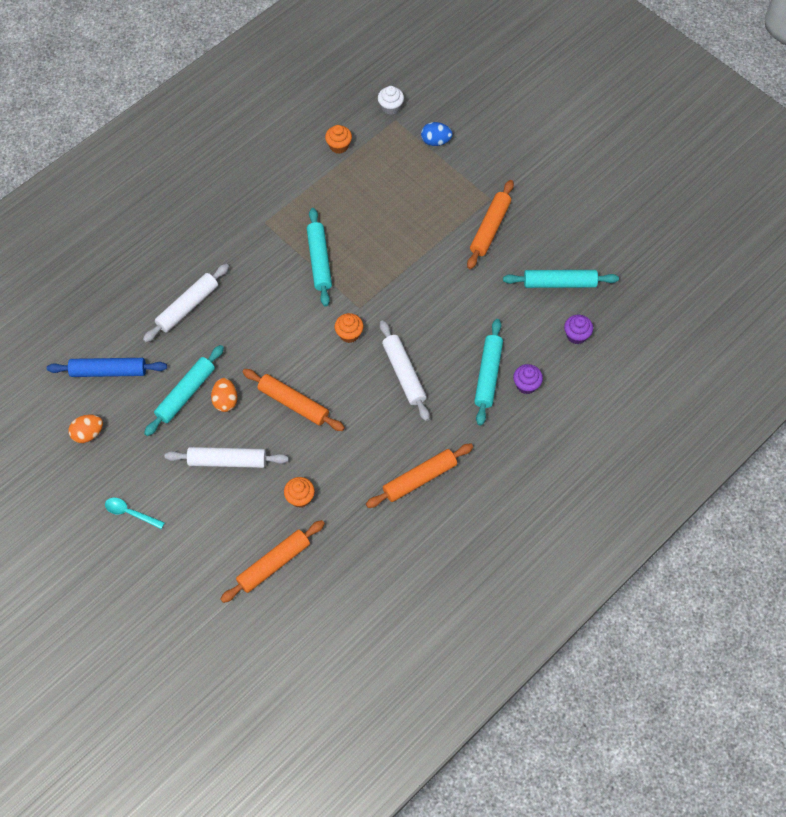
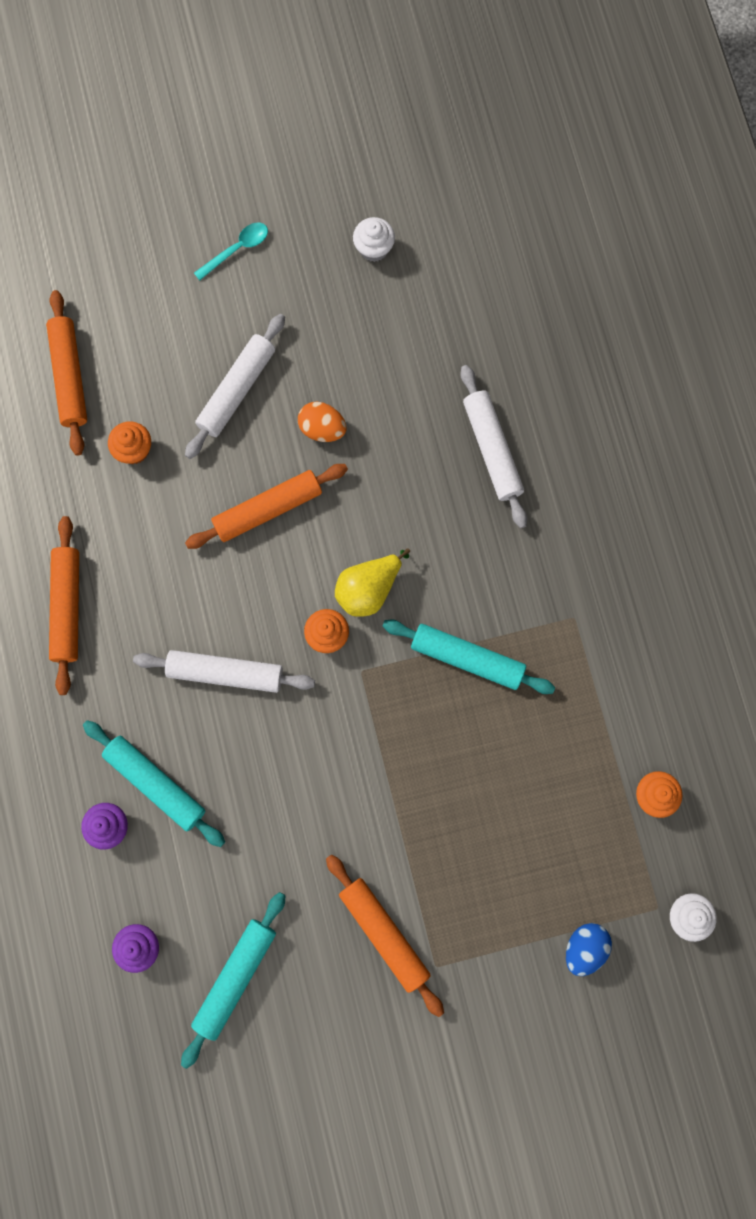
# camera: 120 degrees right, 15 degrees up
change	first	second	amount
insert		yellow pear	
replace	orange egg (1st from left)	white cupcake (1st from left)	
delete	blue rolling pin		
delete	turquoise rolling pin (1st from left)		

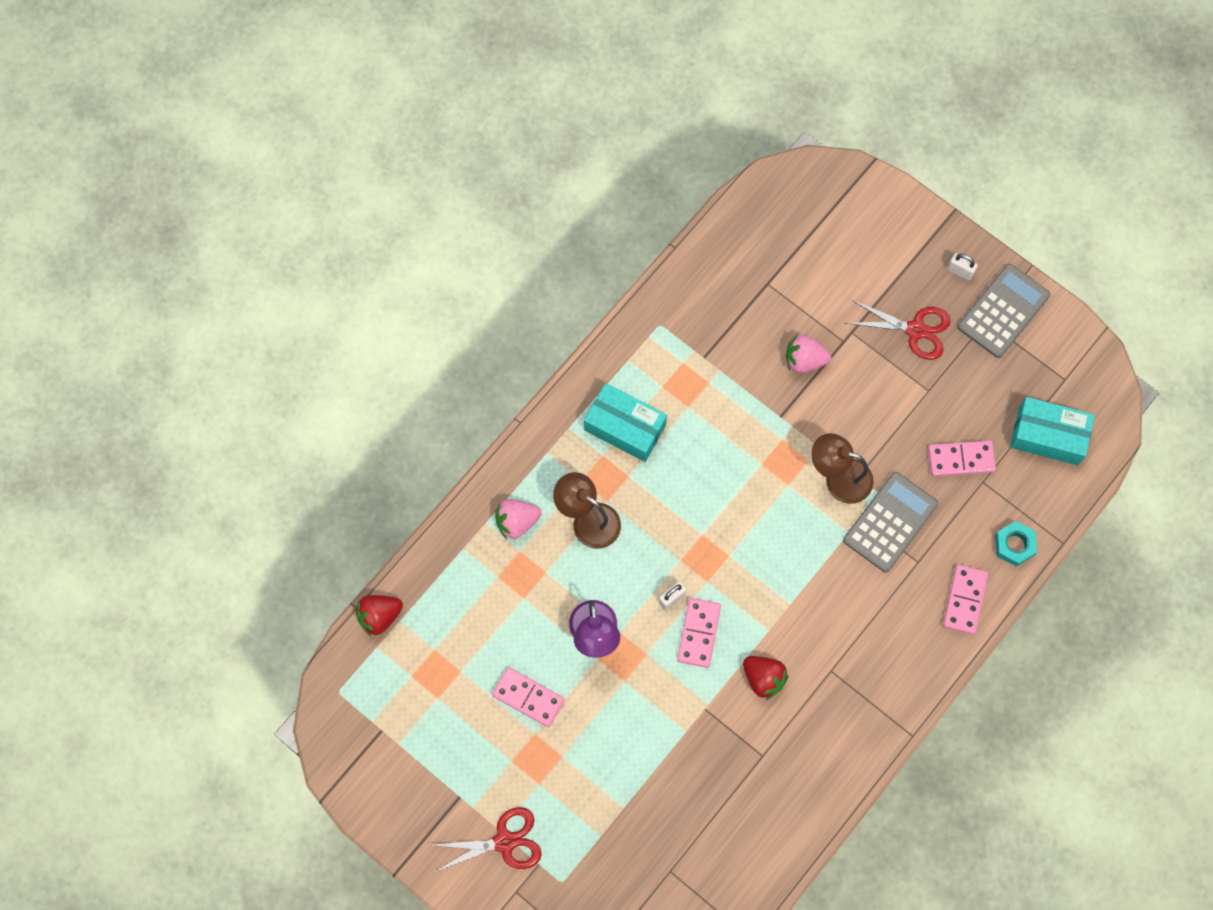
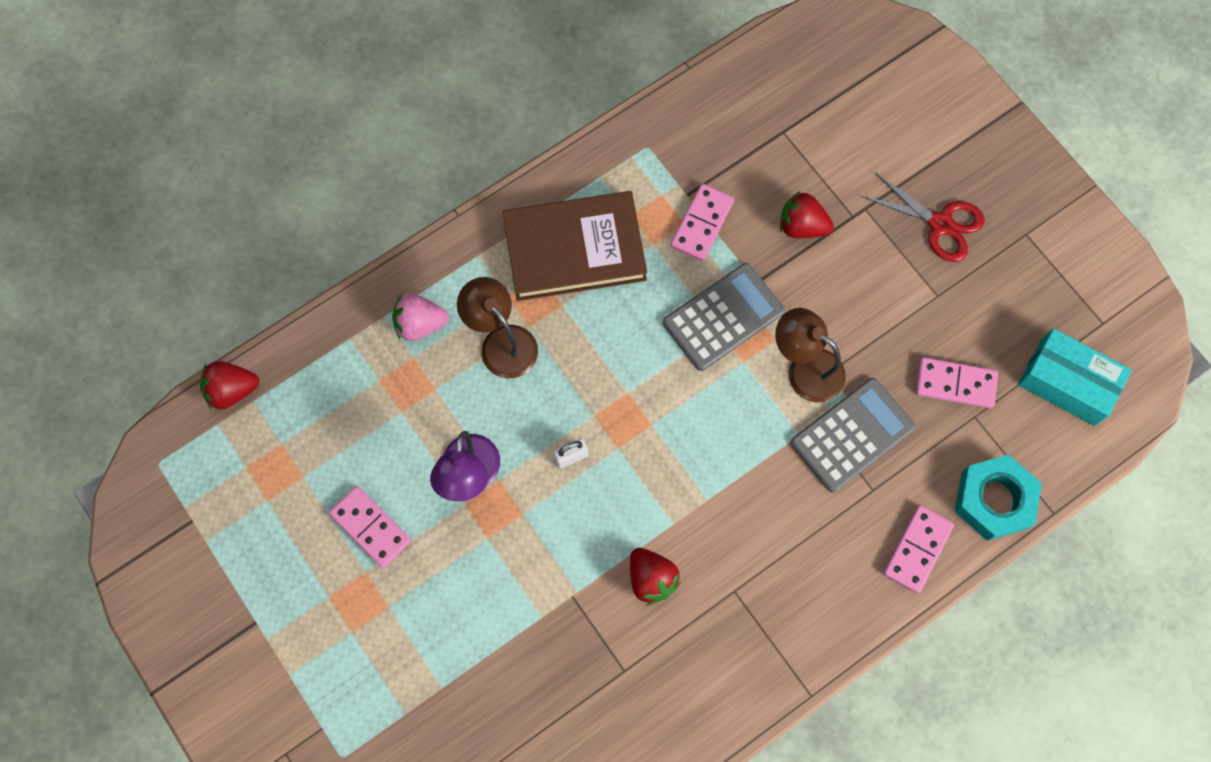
# camera: 15 degrees right, 0 degrees up
change	first	second	amount
replace	turquoise box (1st from left)	brown book	
move	grey calculator (2nd from left in the first image)	grey calculator (1st from left)	
move	pink domino (2nd from left)		
recolor	pink strawberry (2nd from left)	red strawberry (3rd from left)	
resize	turquoise nut		x1.58
delete	red scissors (1st from left)		
delete	white padlock (2nd from left)		

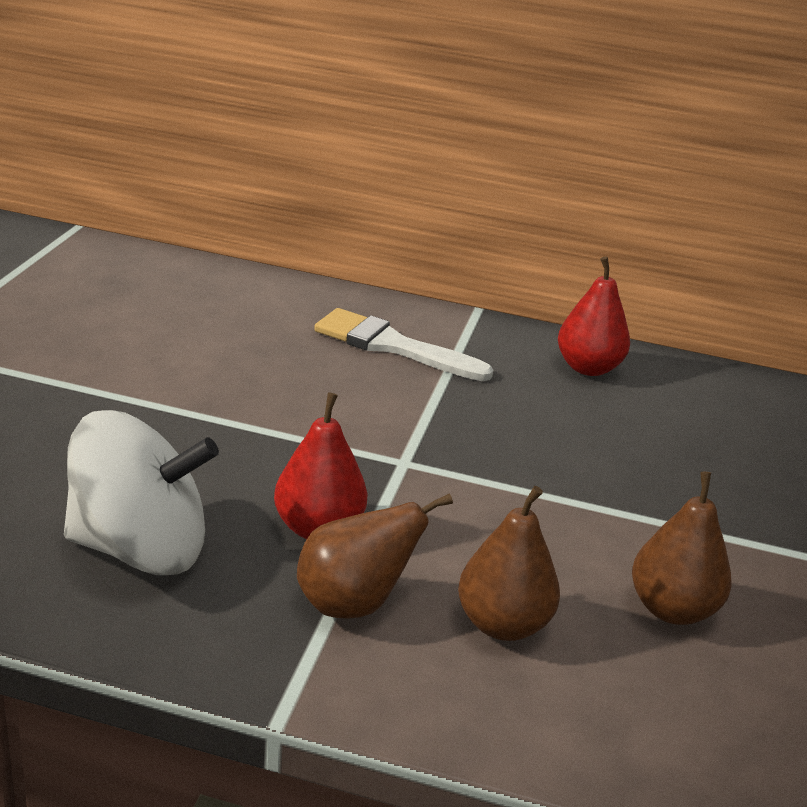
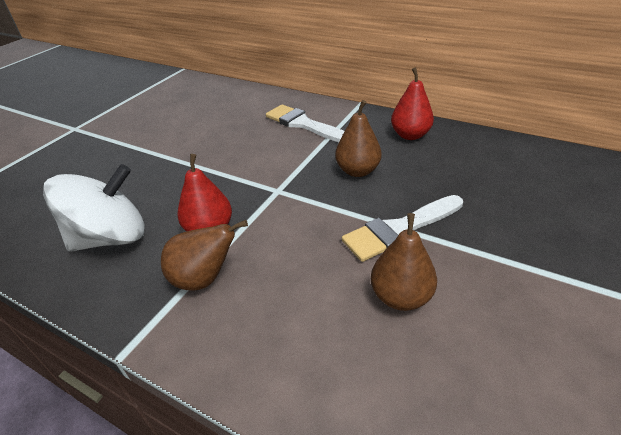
# camera: 20 degrees right, 10 degrees up
change	first	second	amount
rotate	white spinning top		45 degrees counterclockwise
move	brown pear (2nd from left)		
insert		white brush (2nd from left)	

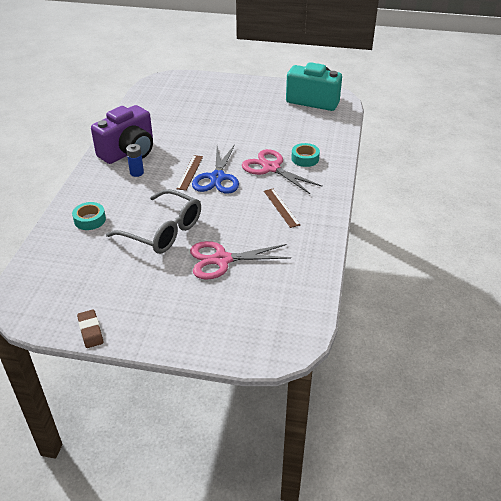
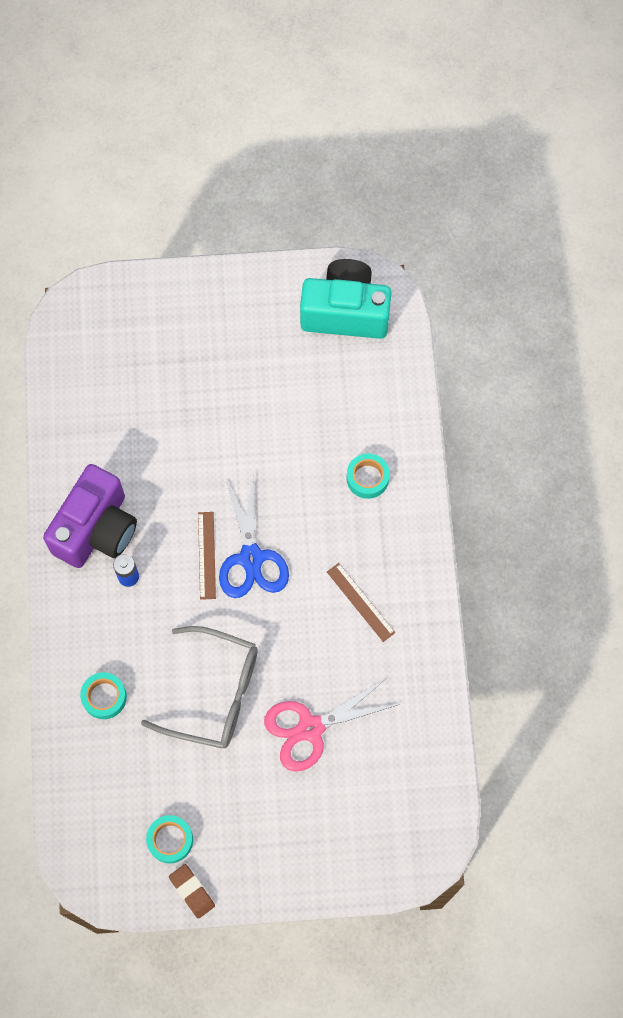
# camera: 15 degrees left, 30 degrees up
change	first	second	amount
insert		turquoise tape (2nd from left)	
delete	pink scissors (2nd from left)		

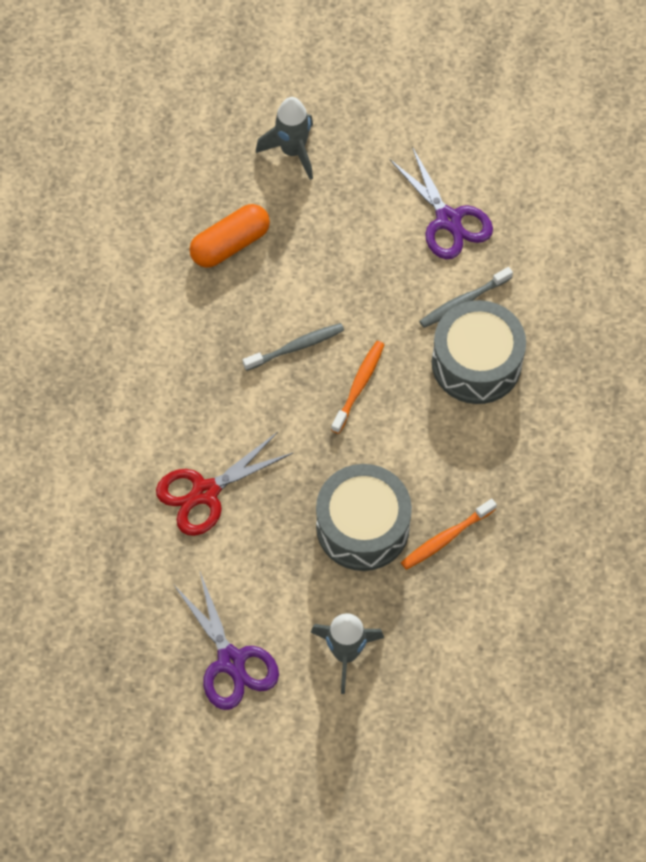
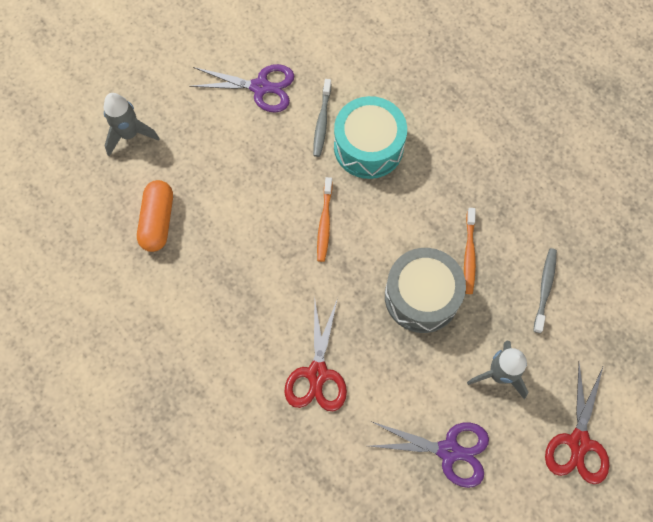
# camera: 50 degrees left, 5 degrees up
change	first	second	amount
rotate	orange toothbrush (1st from left)		150 degrees counterclockwise
recolor	grey drum (2nd from left)	turquoise drum	
move	grey toothbrush (1st from left in the first image)	grey toothbrush (2nd from left)	
insert		red scissors (2nd from left)	

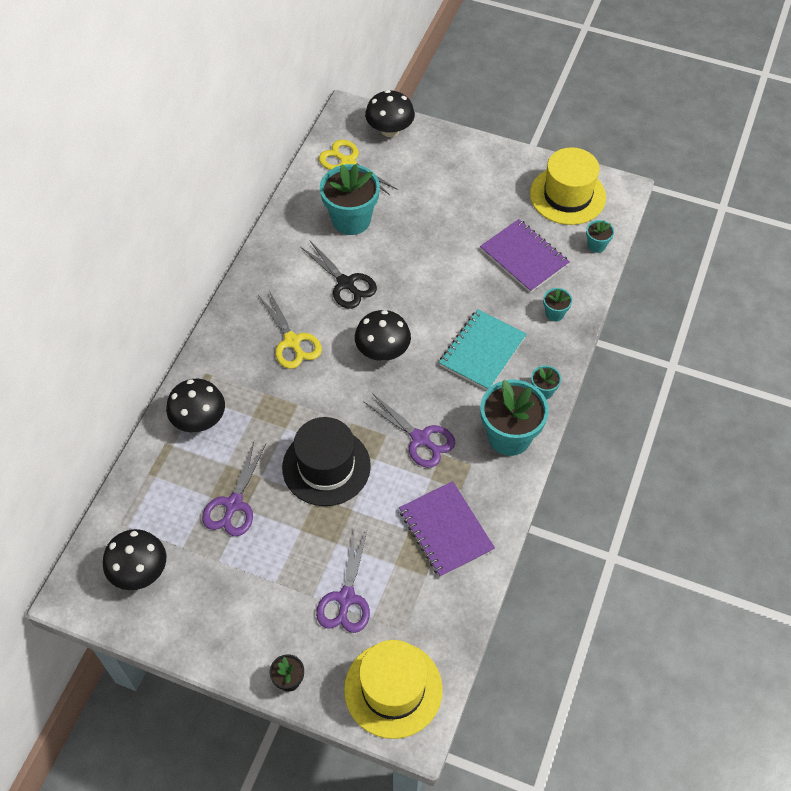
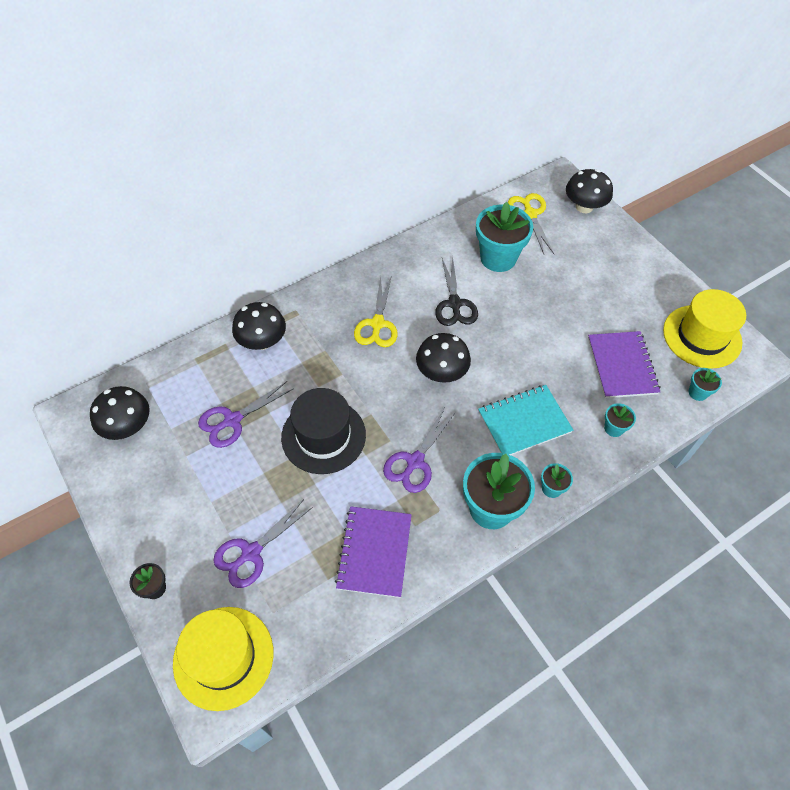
# camera: 35 degrees right, 0 degrees up
change	first	second	amount
rotate	purple scissors (3rd from left)		45 degrees clockwise

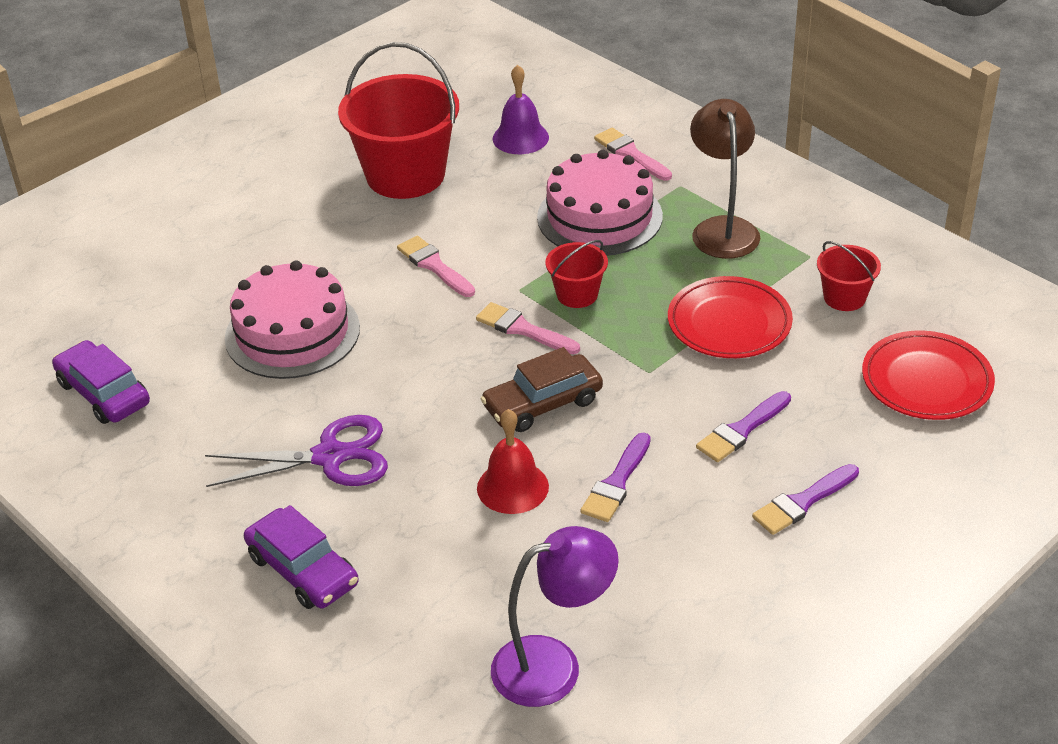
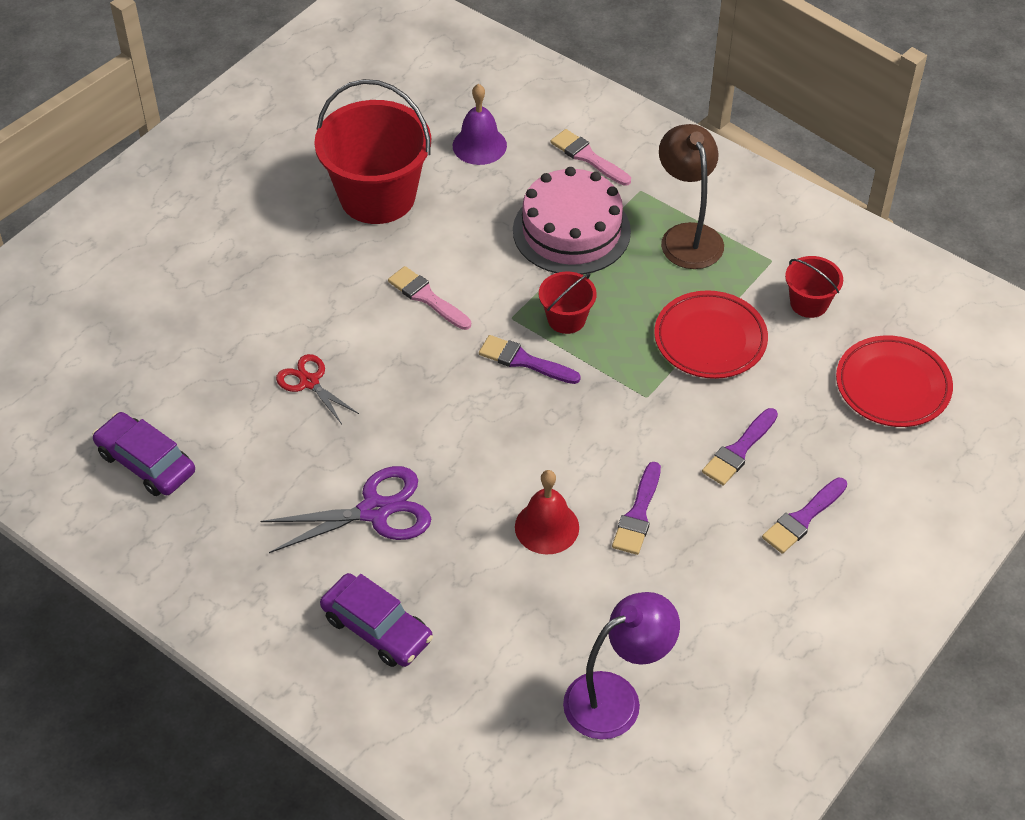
# camera: 10 degrees left, 10 degrees up
change	first	second	amount
replace	pink cake (1st from left)	red scissors	
recolor	pink brush (2nd from left)	purple brush (1st from left)	
delete	brown car		

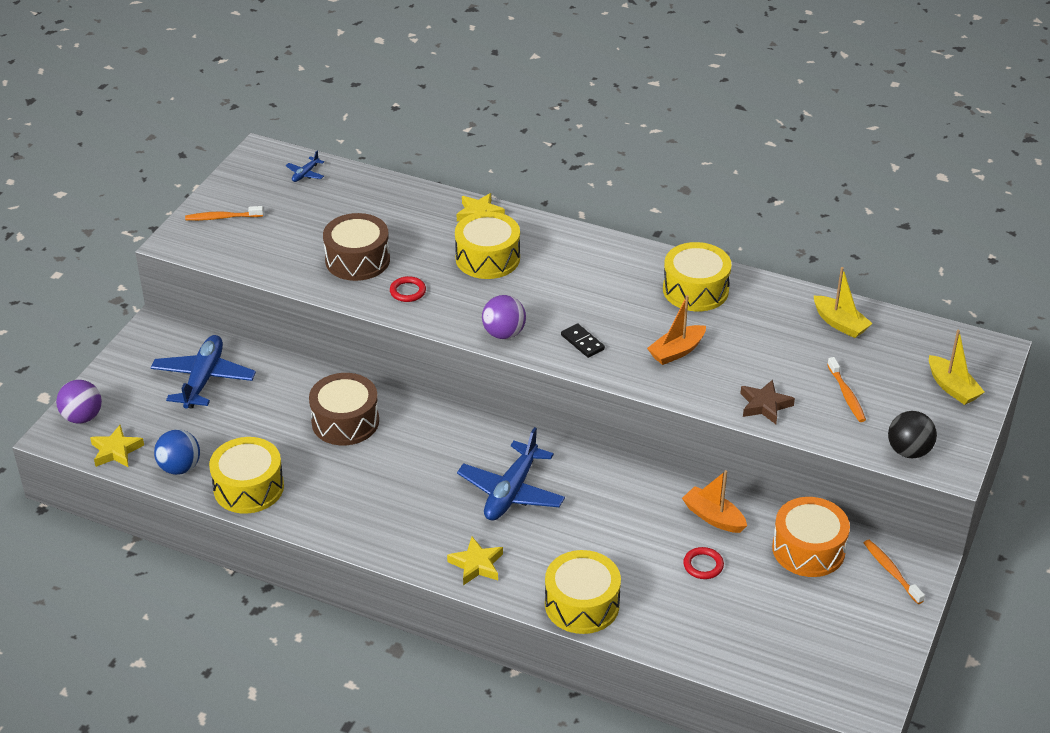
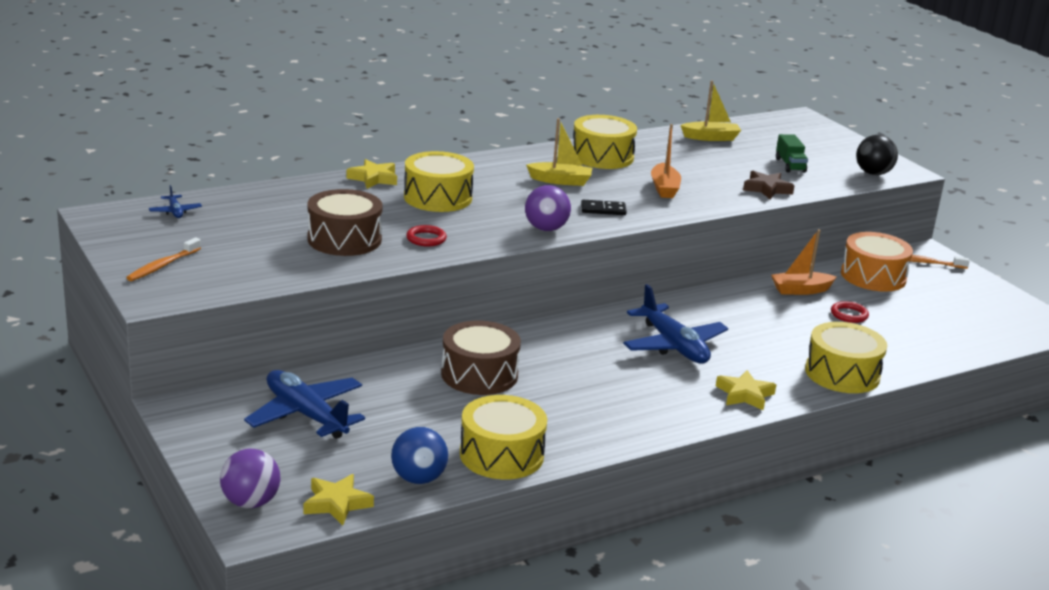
# camera: 55 degrees left, 15 degrees down
change	first	second	amount
move	yellow boat (2nd from left in the first image)	yellow boat (1st from left)	
replace	orange toothbrush (2nd from left)	green truck	

